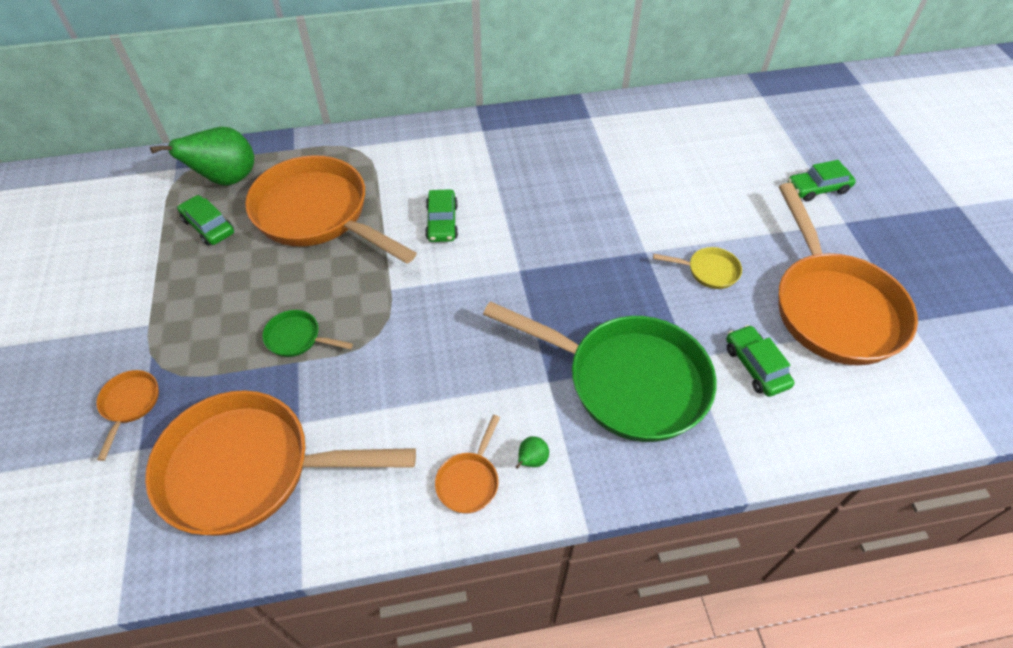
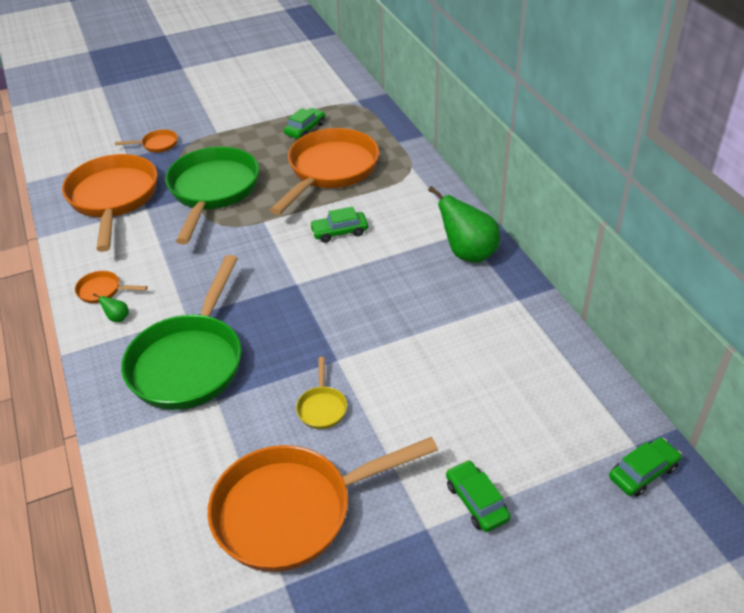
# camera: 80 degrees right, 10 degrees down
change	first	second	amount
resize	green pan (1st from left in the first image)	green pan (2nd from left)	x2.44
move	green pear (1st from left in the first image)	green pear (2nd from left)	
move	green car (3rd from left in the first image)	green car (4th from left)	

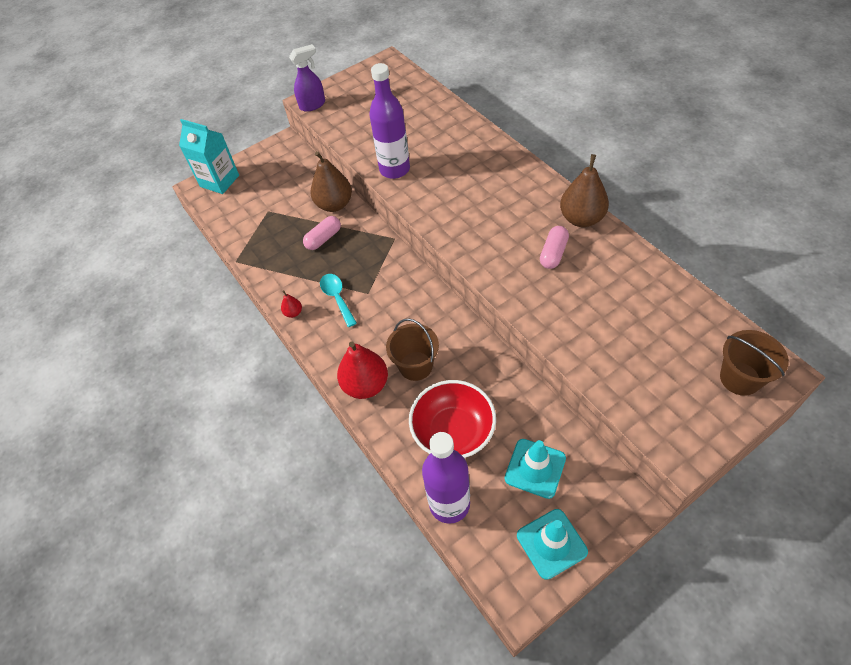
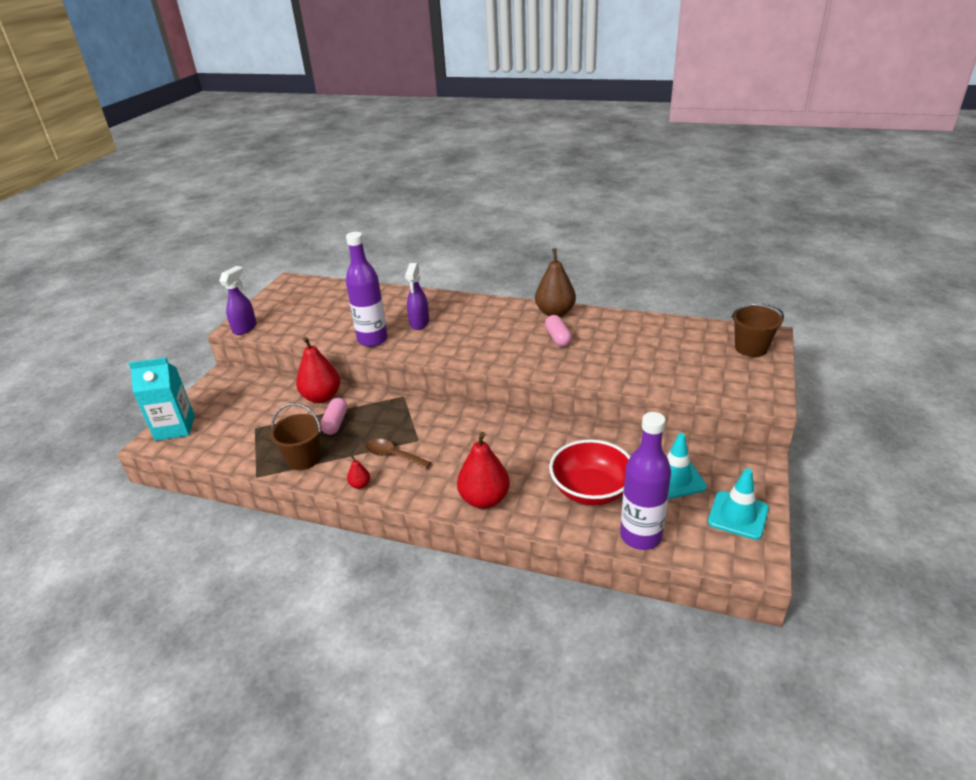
# camera: 40 degrees left, 20 degrees down
change	first	second	amount
move	brown bucket (1st from left)		
recolor	brown pear (1st from left)	red pear (1st from left)	
recolor	turquoise spoon	brown spoon	
insert		purple spray bottle (2nd from left)	

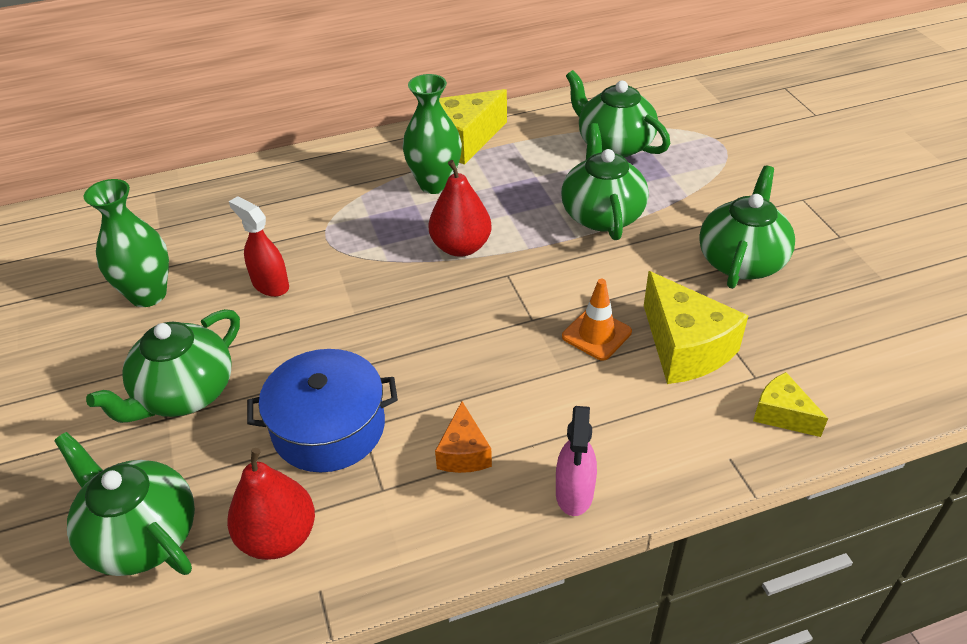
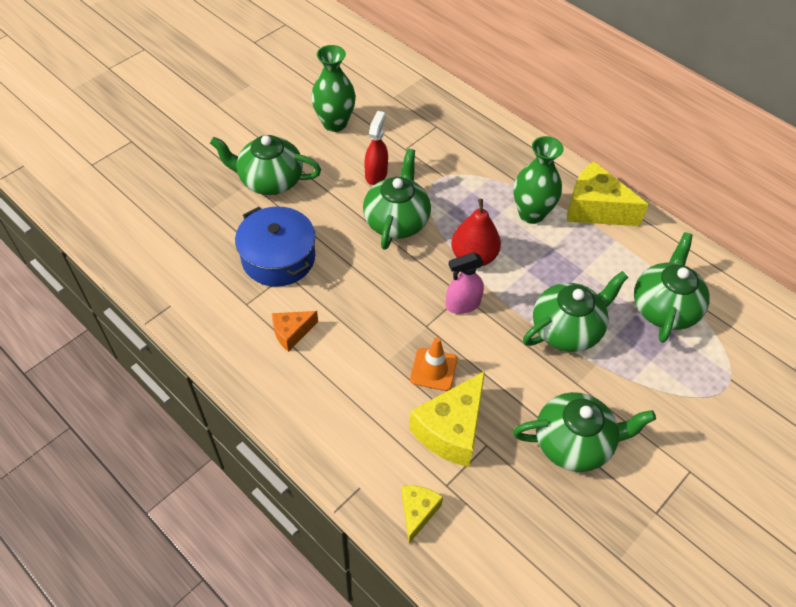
# camera: 60 degrees right, 10 degrees up
change	first	second	amount
move	green teapot (1st from left in the first image)	green teapot (2nd from left)	
move	pink spray bottle		
delete	red pear (1st from left)		

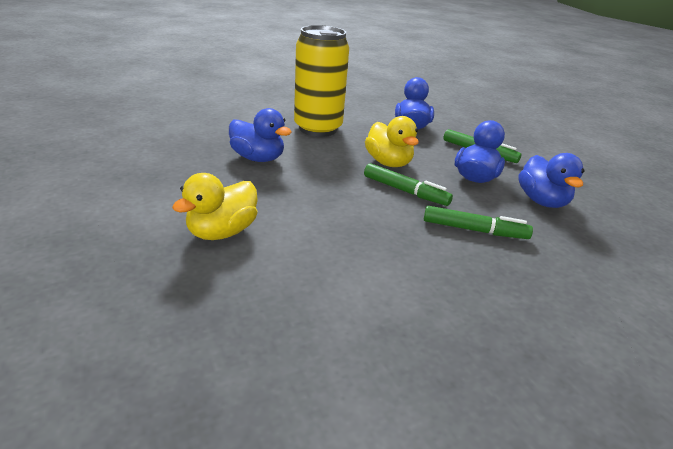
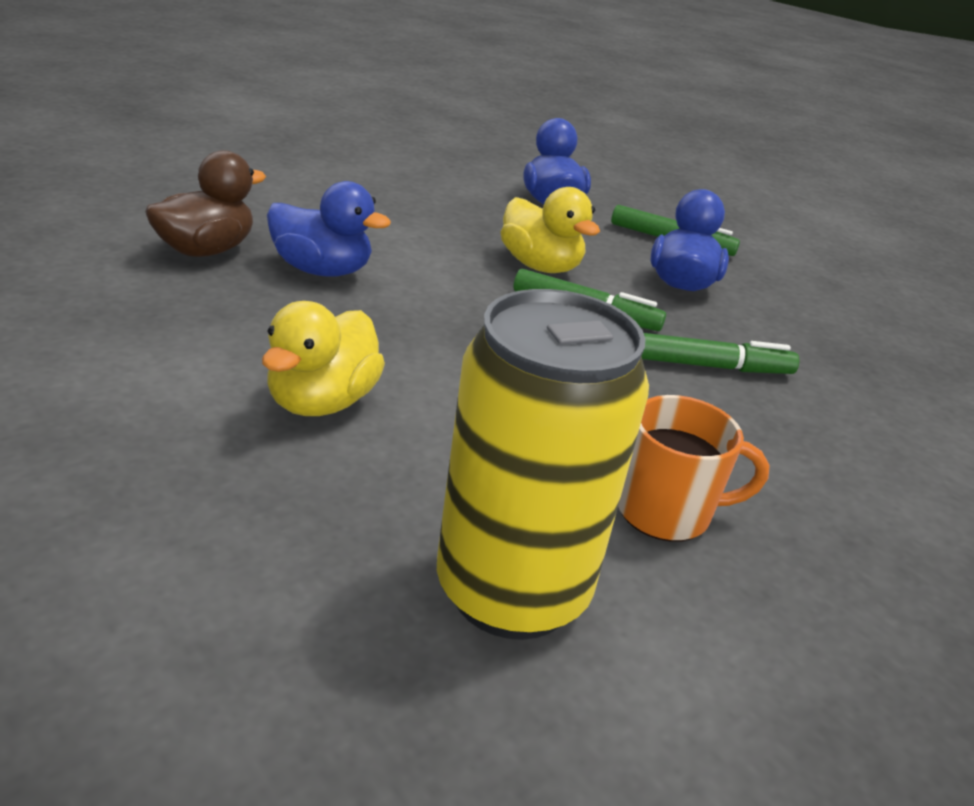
# camera: 15 degrees left, 0 degrees up
change	first	second	amount
insert		brown duck	
move	yellow can		
insert		orange mug	
delete	blue duck (4th from left)		

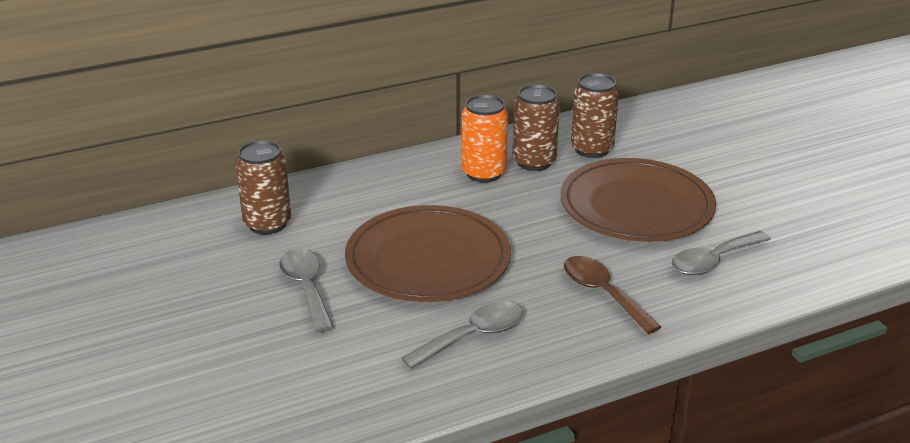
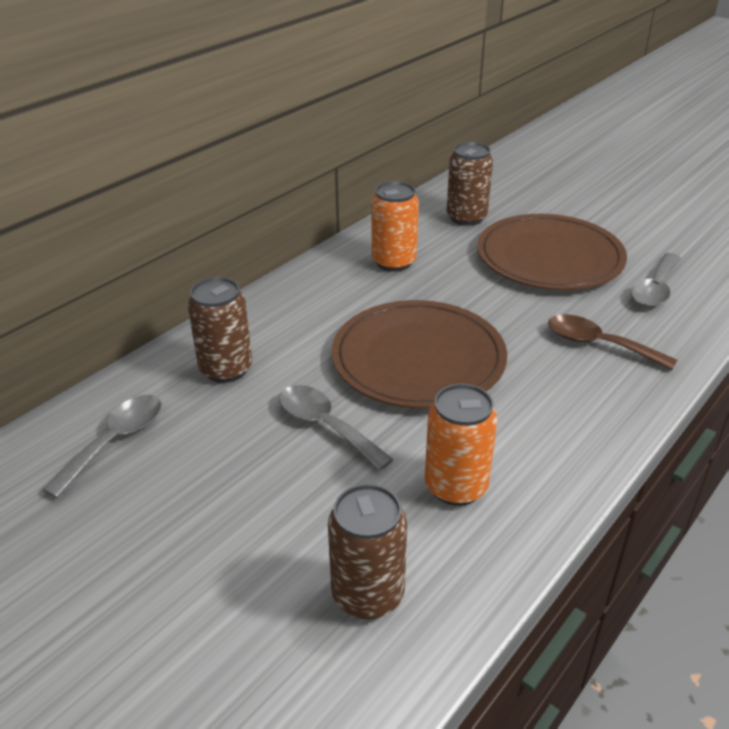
# camera: 25 degrees left, 5 degrees up
change	first	second	amount
move	grey spoon (2nd from left in the first image)	grey spoon (1st from left)	
move	brown can (2nd from left)		
insert		orange can (2nd from left)	

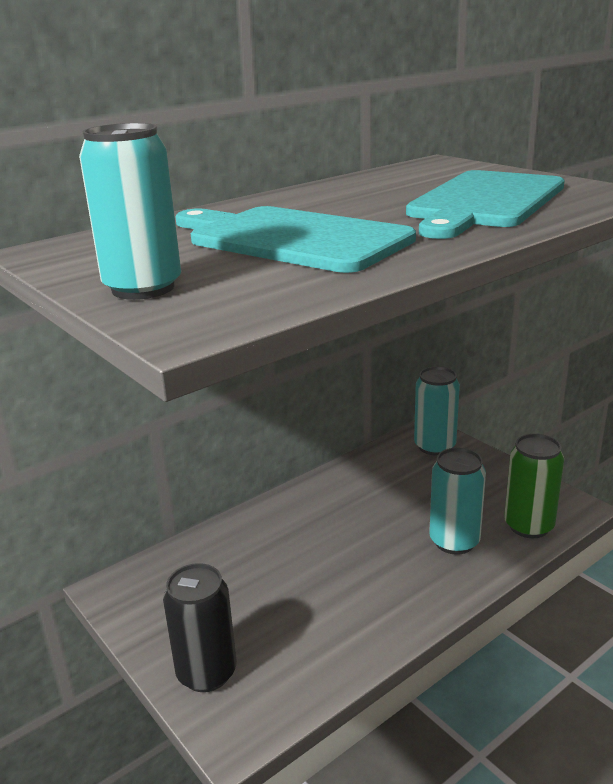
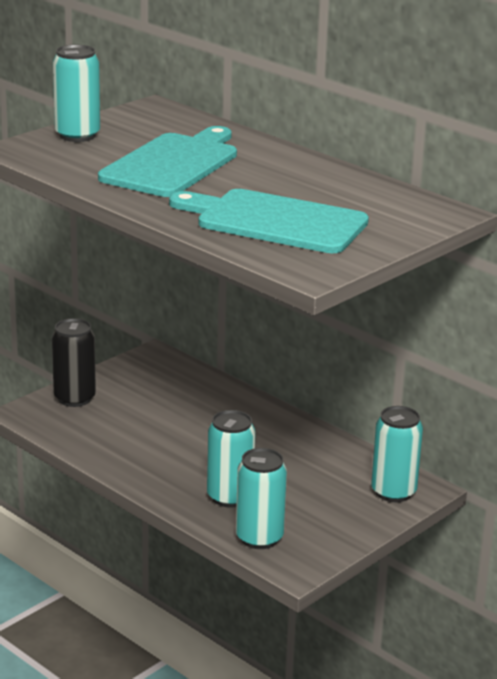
# camera: 80 degrees right, 0 degrees up
change	first	second	amount
recolor	green can	turquoise can (3rd from left)	

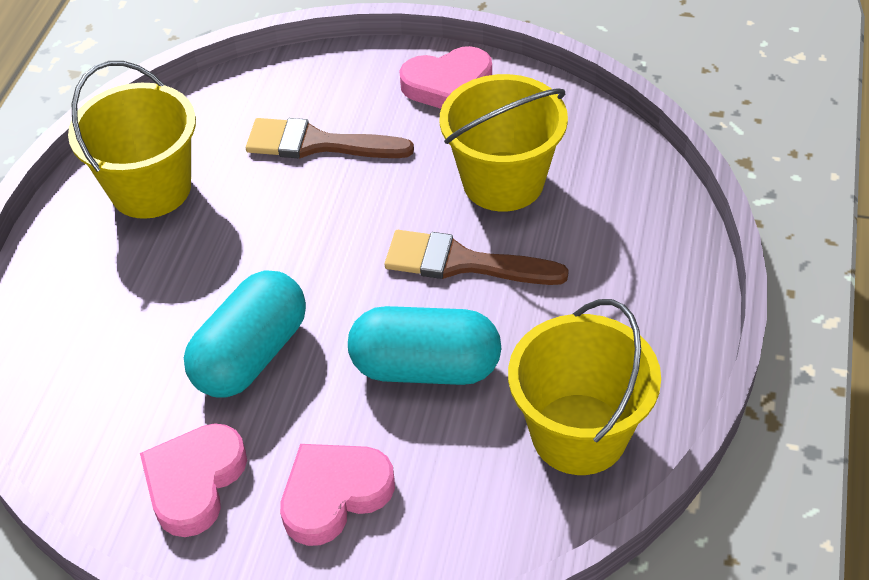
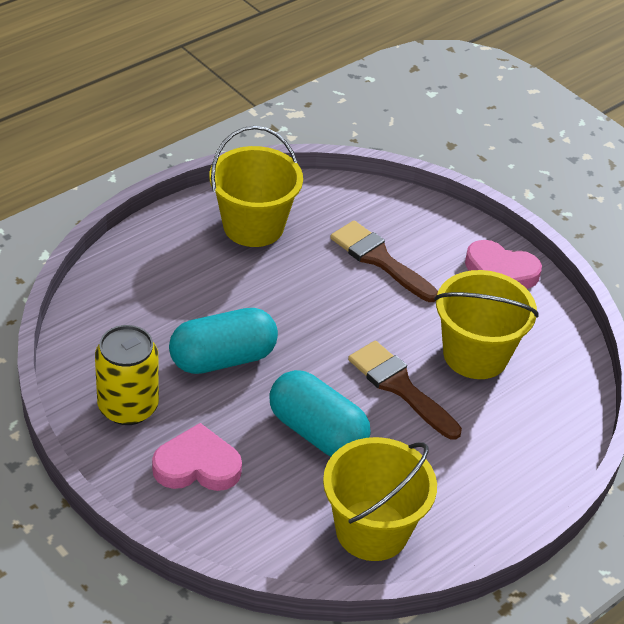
# camera: 30 degrees right, 5 degrees down
change	first	second	amount
replace	pink heart (1st from left)	yellow can	

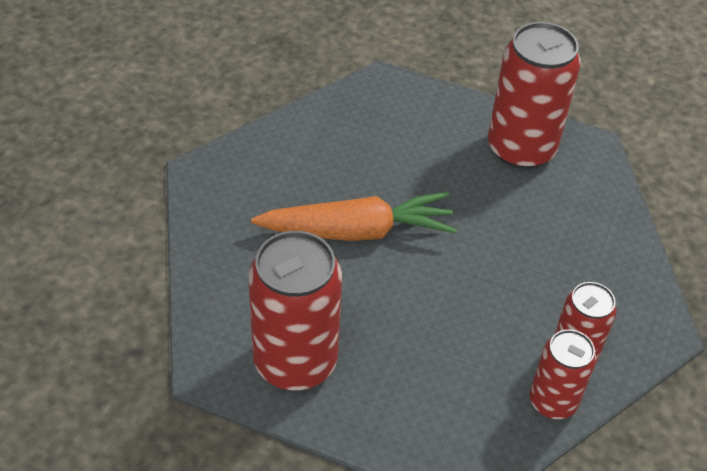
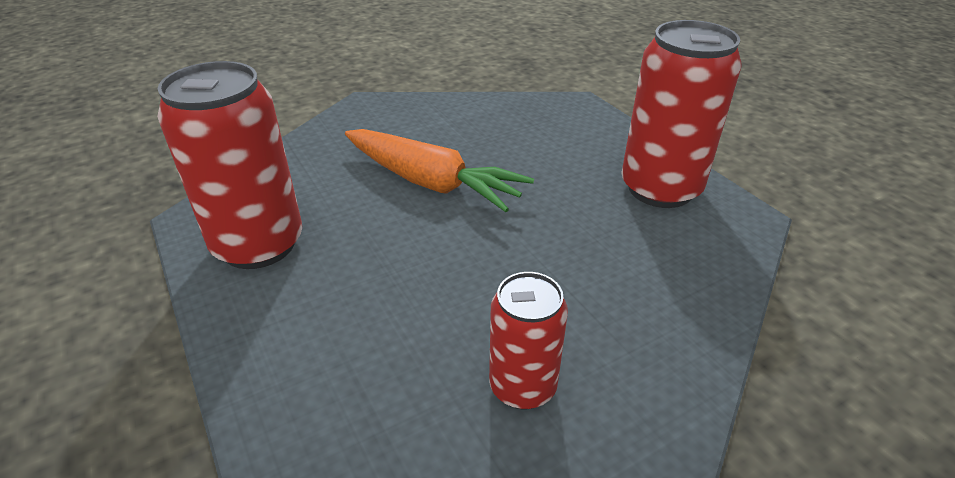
# camera: 40 degrees right, 10 degrees down
change	first	second	amount
delete	red can (3rd from left)		

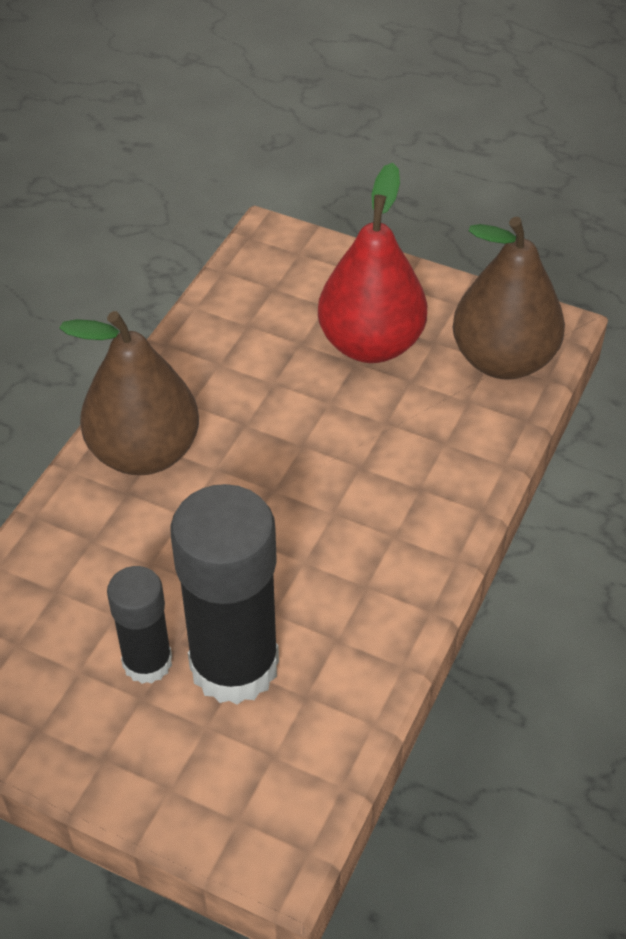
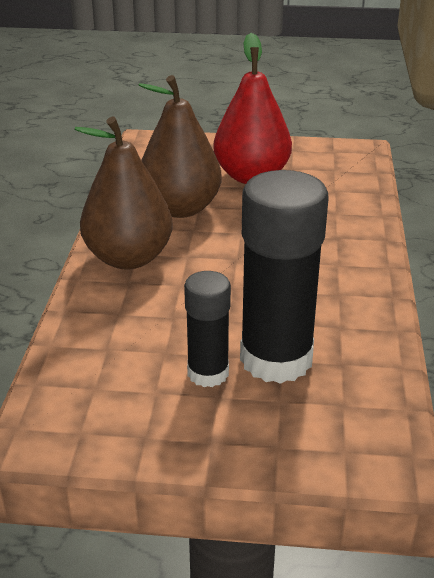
# camera: 20 degrees left, 15 degrees down
change	first	second	amount
move	brown pear (2nd from left)		

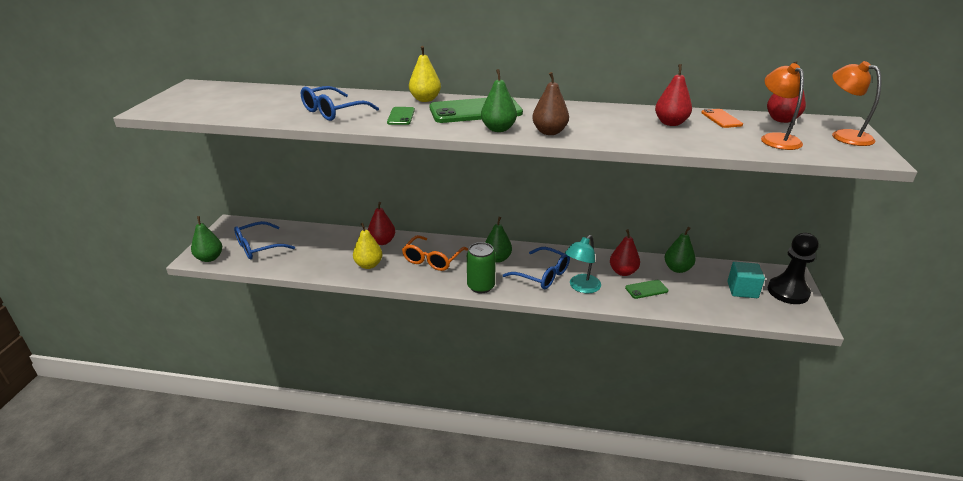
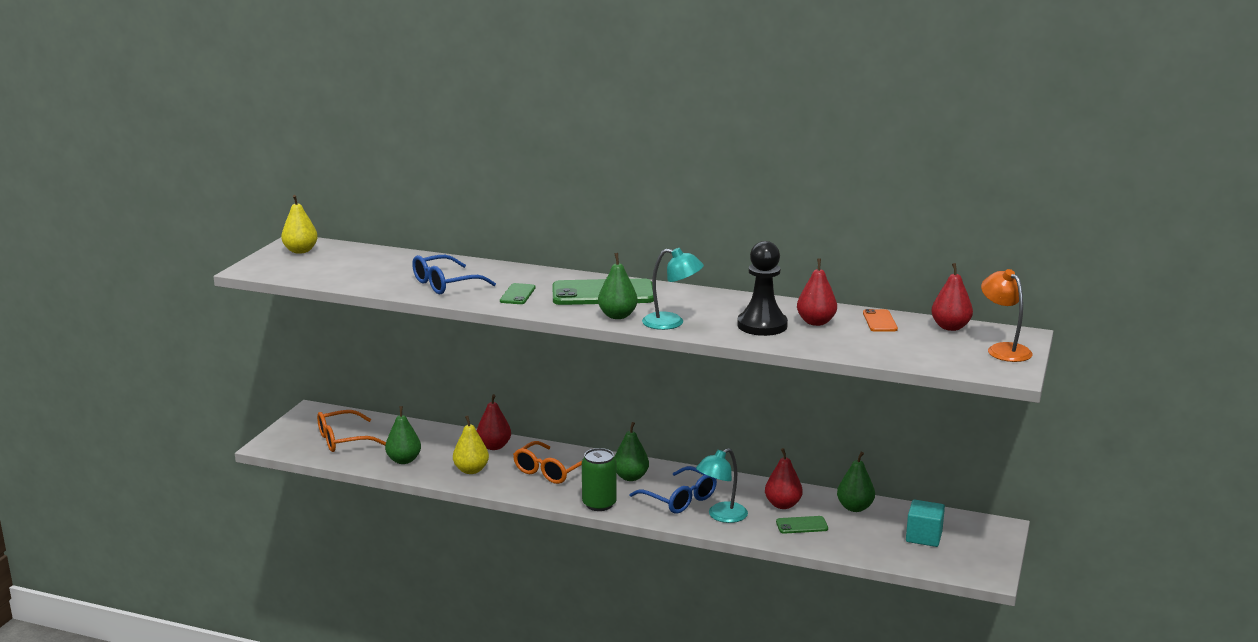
# camera: 10 degrees right, 10 degrees down
change	first	second	amount
move	yellow pear (2nd from left in the first image)	yellow pear (1st from left)	
recolor	blue glasses (1st from left)	orange glasses (1st from left)	
move	green pear (1st from left)		
replace	brown pear	turquoise lamp (1st from left)	
move	black pawn		
delete	orange lamp (1st from left)		

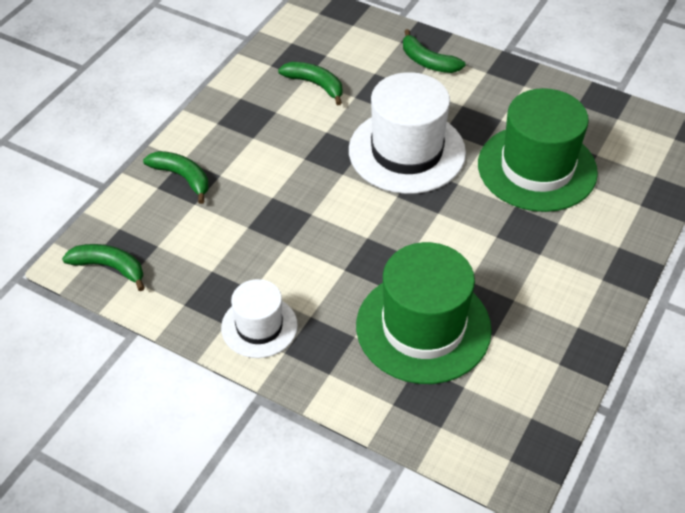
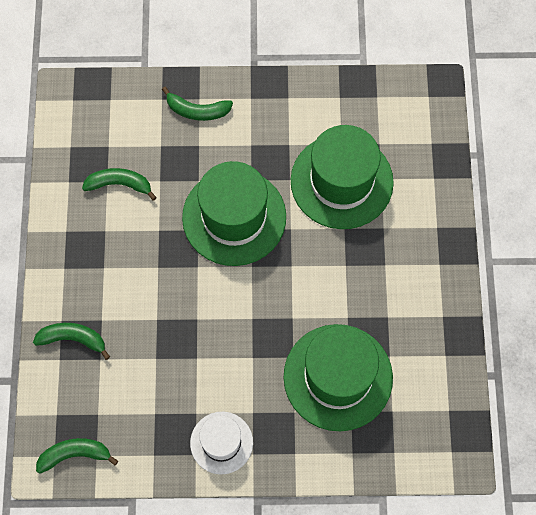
# camera: 30 degrees left, 20 degrees up
change	first	second	amount
recolor	white hat (2nd from left)	green hat (1st from left)	

